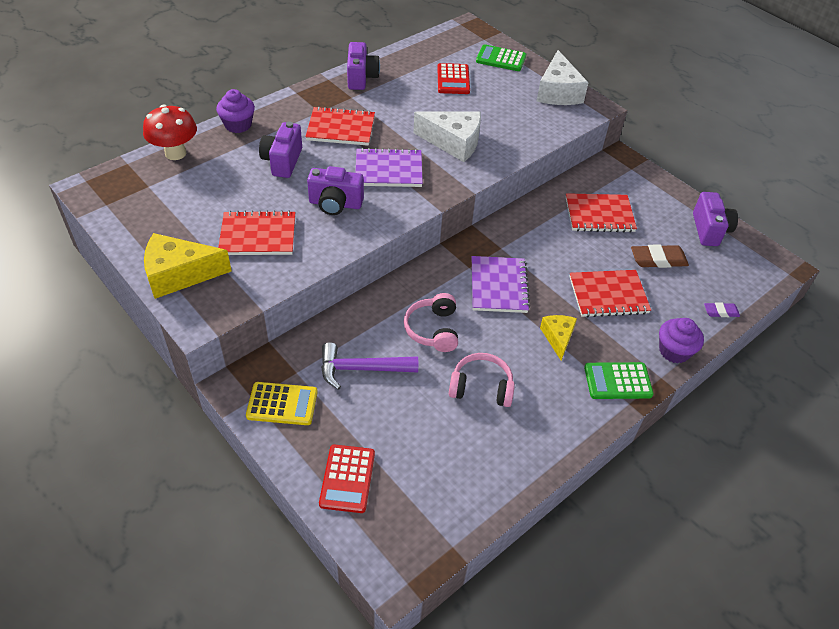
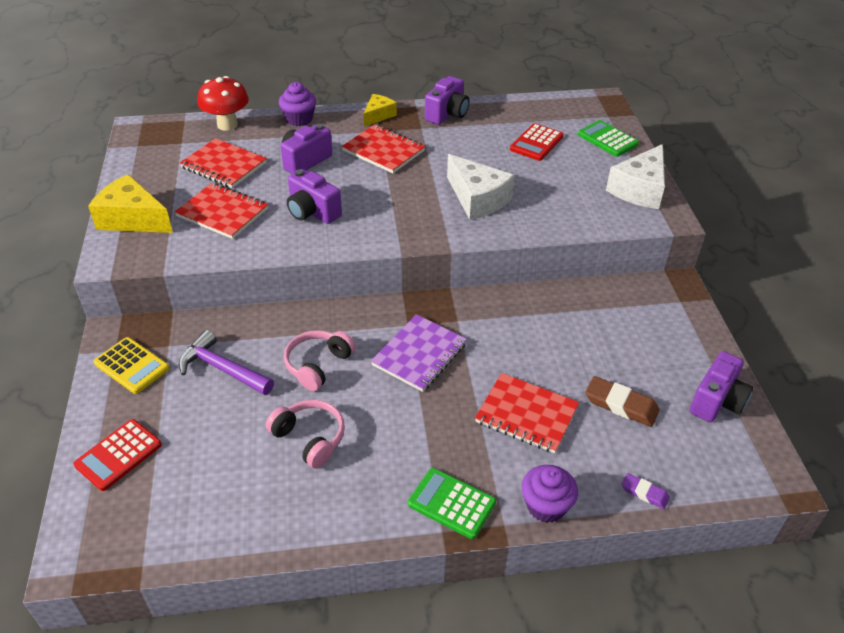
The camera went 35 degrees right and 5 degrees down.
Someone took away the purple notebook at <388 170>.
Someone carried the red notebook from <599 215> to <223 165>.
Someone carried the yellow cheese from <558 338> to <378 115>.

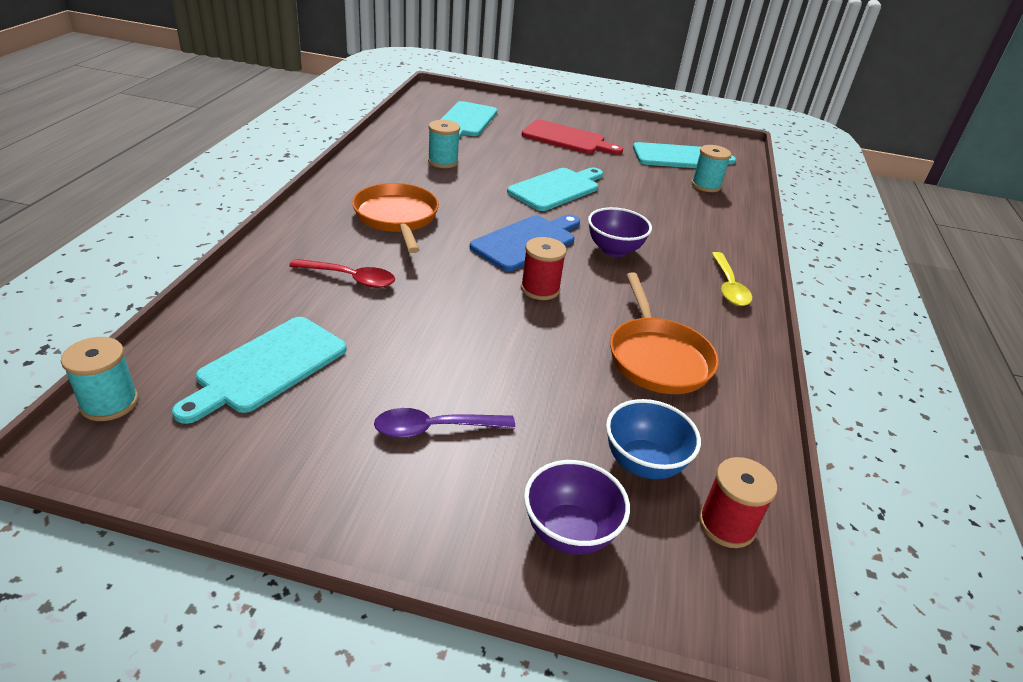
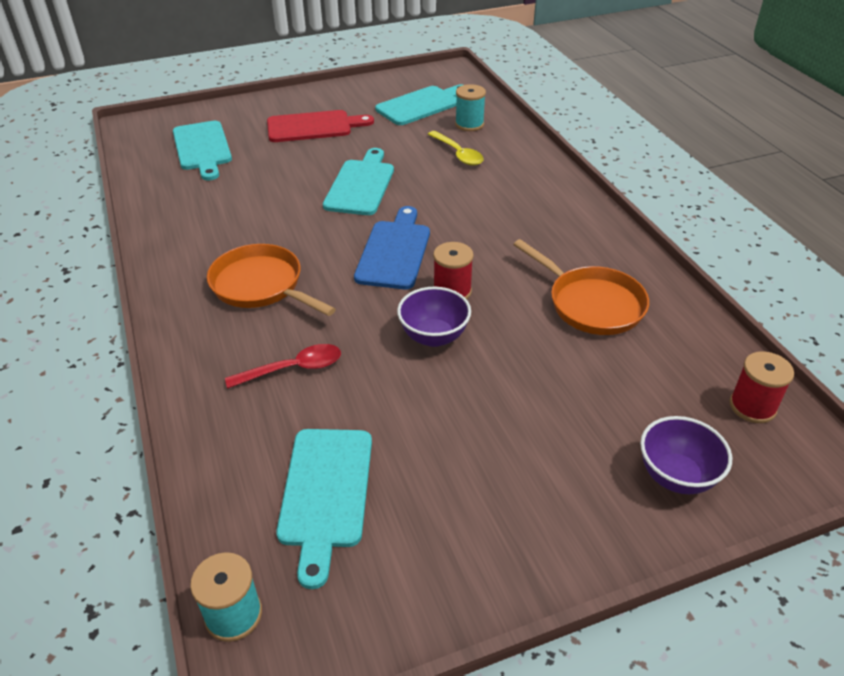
The camera went 30 degrees left and 5 degrees up.
Someone took away the turquoise spool at <443 162>.
Someone carried the purple bowl from <614 250> to <434 336>.
Someone carried the yellow spoon from <729 287> to <458 154>.
Someone took away the blue bowl at <643 463>.
Someone took away the purple spoon at <434 429>.

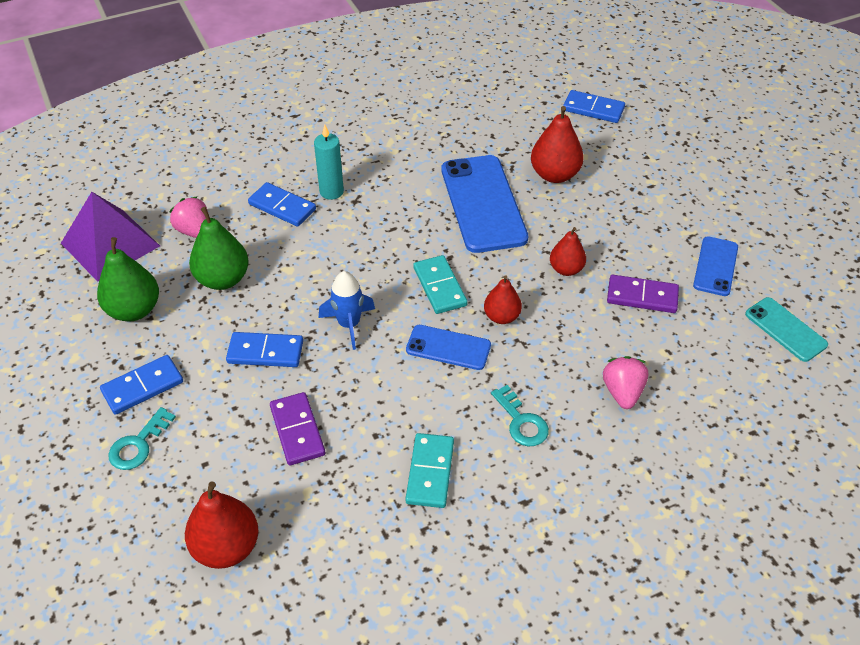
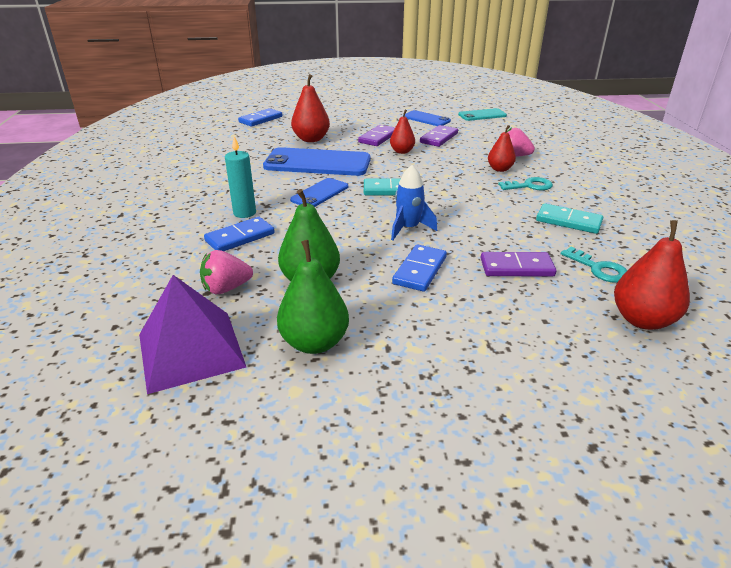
The camera went 70 degrees left and 15 degrees down.
Someone carried the red pear from <501 317> to <500 169>.
Someone carried the blue phone from <448 347> to <320 193>.
Someone took away the blue domino at <142 386>.
Someone carried the turquoise key from <138 444> to <598 269>.
Someone put down the purple domino at <378 138>.

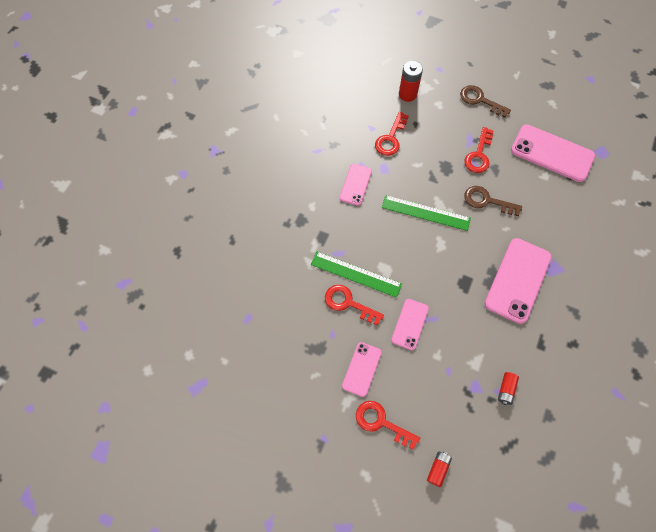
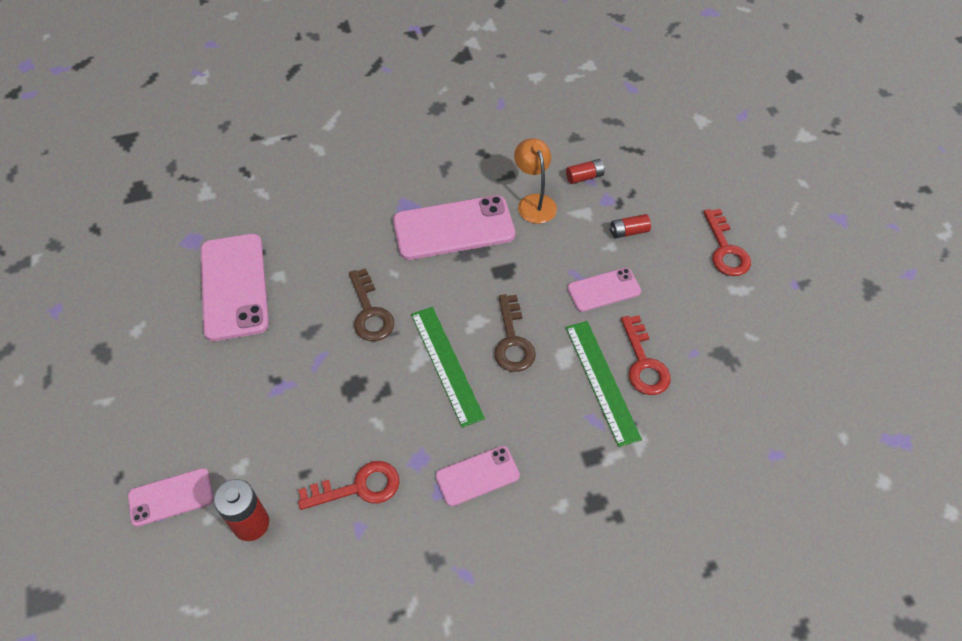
The camera went 130 degrees left and 10 degrees down.
Someone carried the brown key from <480 100> to <513 341>.
Someone took away the red key at <479 155>.
Someone carried the pink phone from <361 369> to <171 497>.
Someone carried the red battery from <438 469> to <628 232>.
Someone put down the orange lamp at <534 202>.

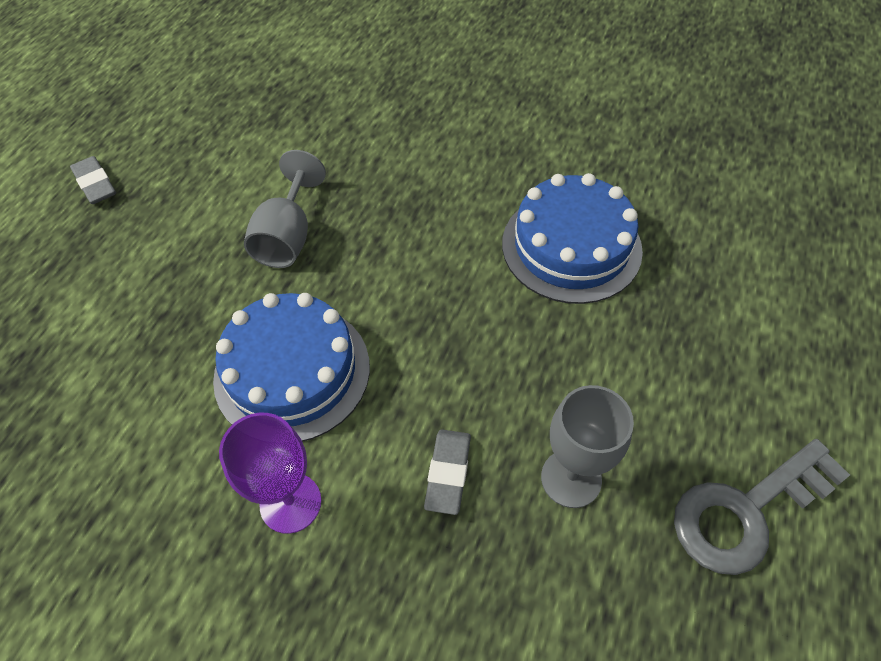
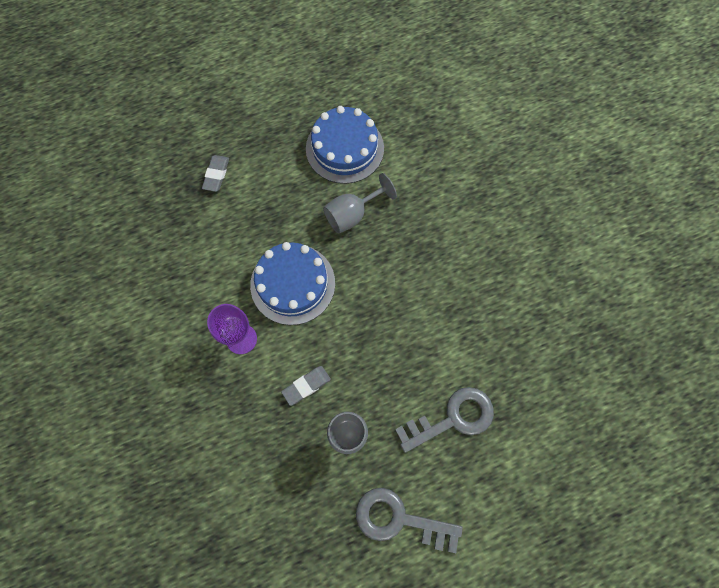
The camera went 45 degrees right and 15 degrees up.
Someone carried the grey eraser from <95 184> to <216 175>.
Someone carried the blue cake from <571 246> to <344 148>.
Someone put down the grey key at <452 418>.

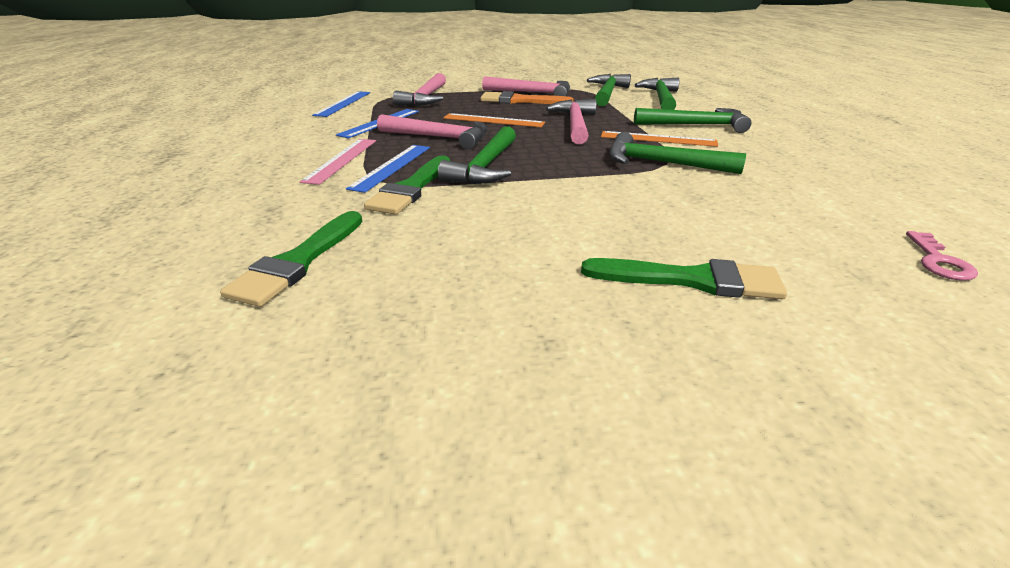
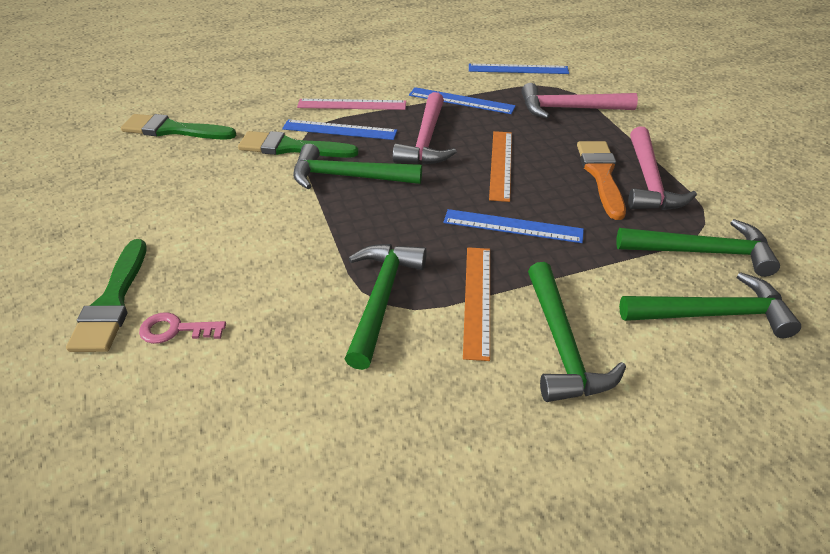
The camera went 80 degrees right and 10 degrees up.
Someone swapped the pink hammer at <575 124> for the blue ruler at <513 226>.
Someone carried the pink key from <939 261> to <175 330>.

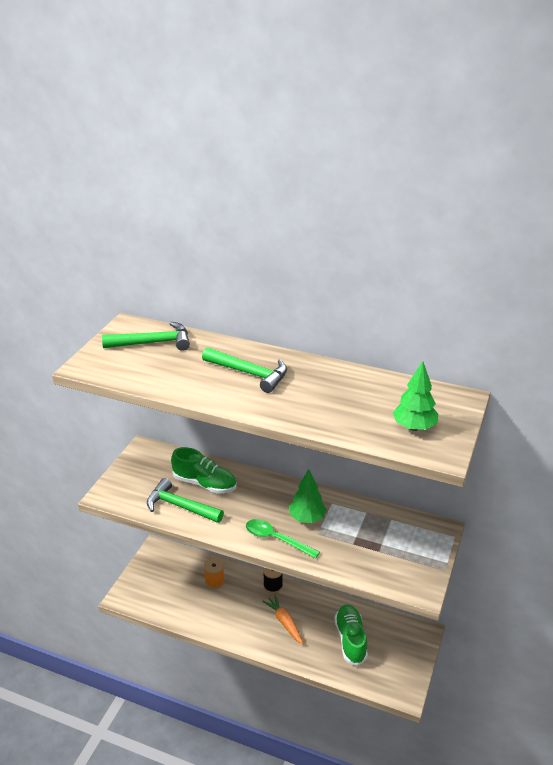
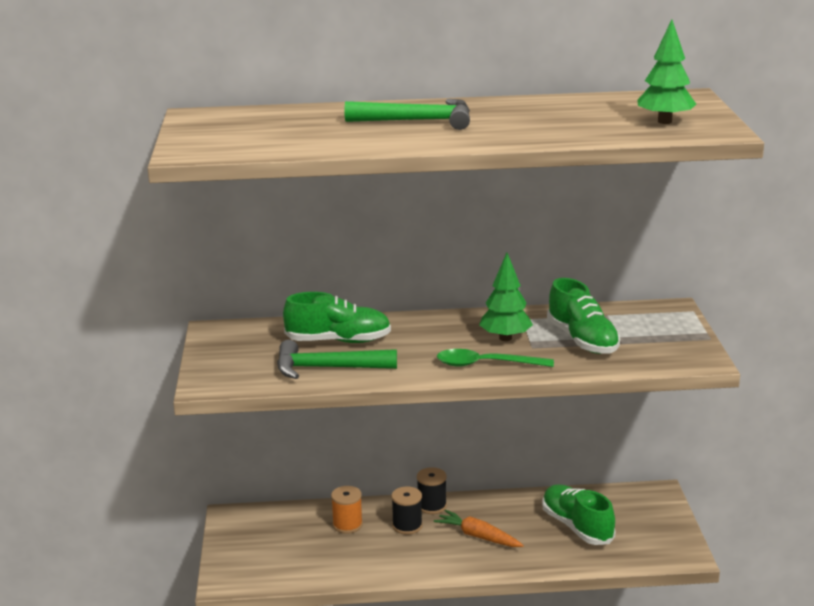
The camera went 25 degrees left and 10 degrees down.
Someone took away the green hammer at <153 343>.
Someone put down the green shoe at <582 340>.
Someone put down the black spool at <407 526>.

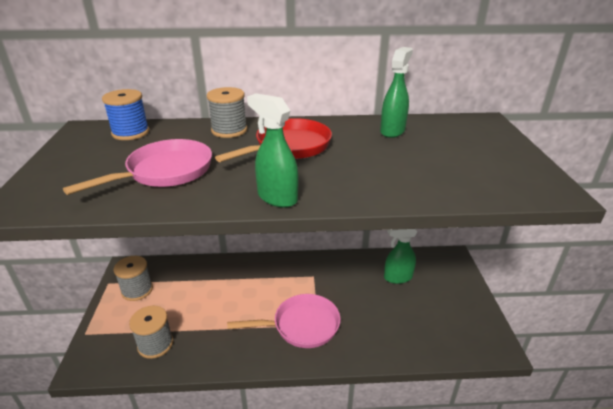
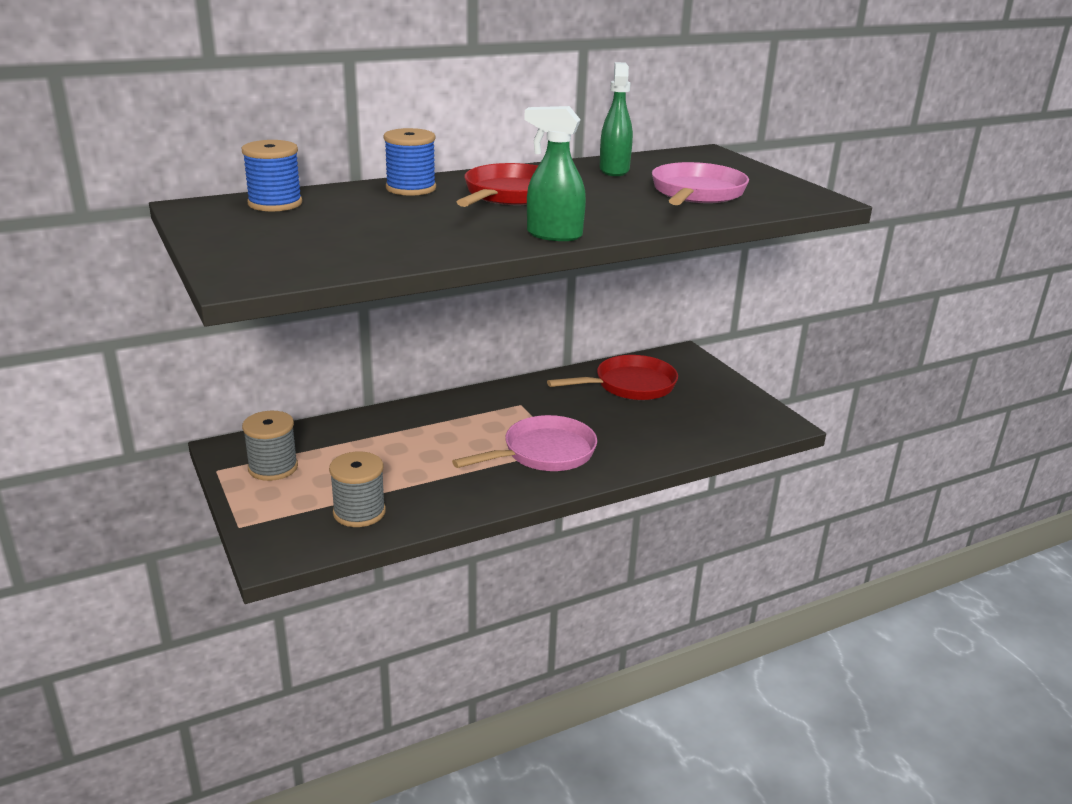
The camera went 25 degrees left and 5 degrees down.
Someone repainted the grey spool at <229 130>, which became the blue spool at <411 188>.
Someone carried the pink pan from <165 172> to <696 193>.
Someone swapped the green spray bottle at <397 277> for the red pan at <630 385>.

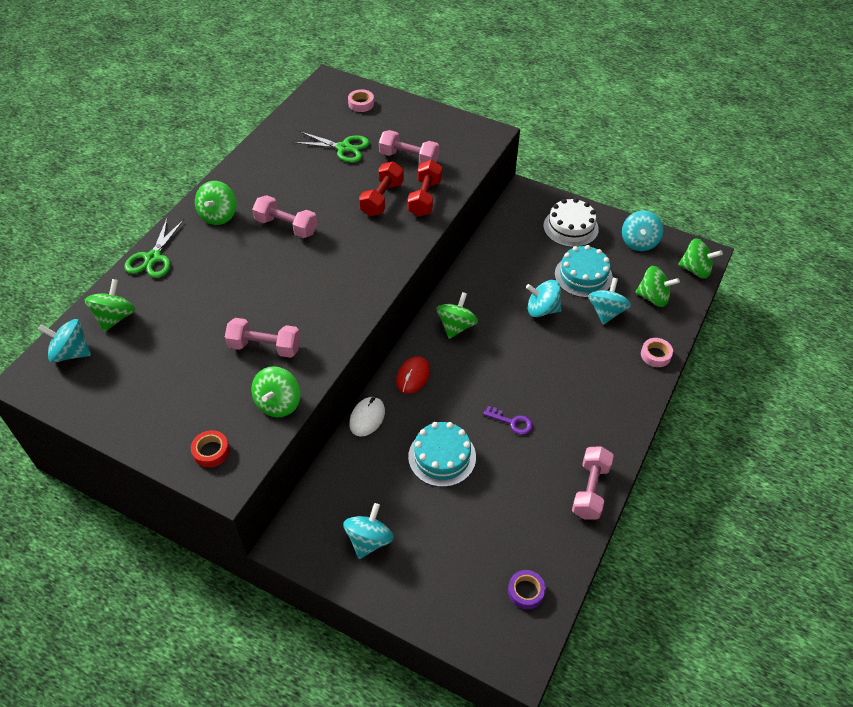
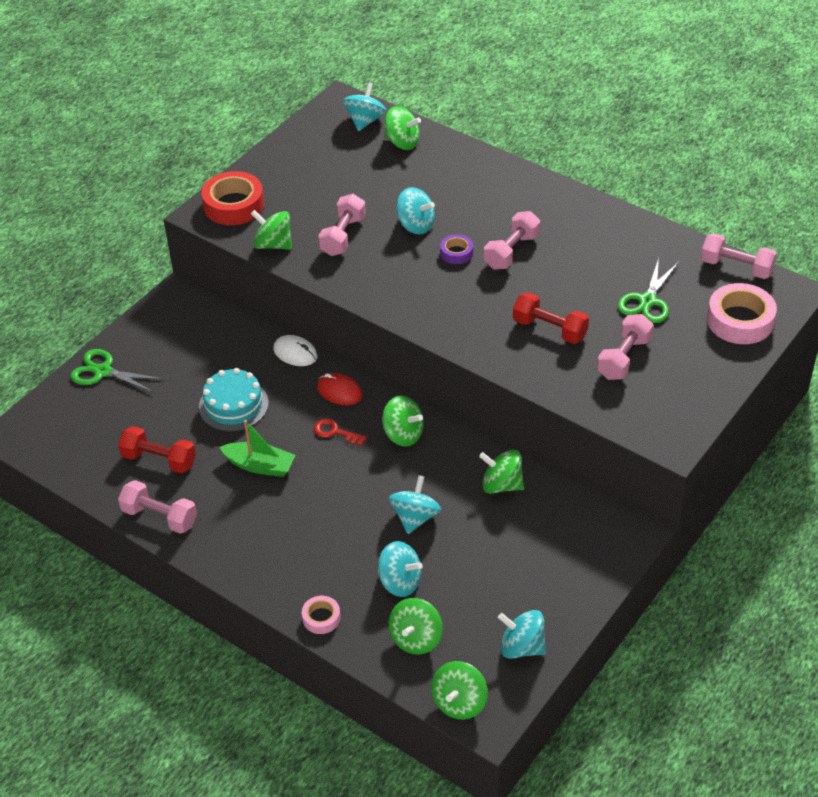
The camera went 100 degrees right and 5 degrees down.
Someone scaled the pink tape at <361 104> by 1.91.
Someone carried the red dumbbell from <425 198> to <159 460>.
Someone carried the green spinning top from <219 215> to <501 485>.
Someone took away the white cake at <570 227>.
Someone carried the green scissors from <153 258> to <103 371>.
Someone took away the turquoise cake at <583 276>.
Someone swapped the purple key at <512 422> for the green boat at <260 466>.
Someone scaled the red tape at <211 451> by 1.91.
Someone carried the turquoise spinning top from <369 540> to <415 225>.
Someone carried the purple tape from <526 591> to <456 253>.
Someone put down the pink dumbbell at <736 267>.
Someone put down the red key at <335 432>.

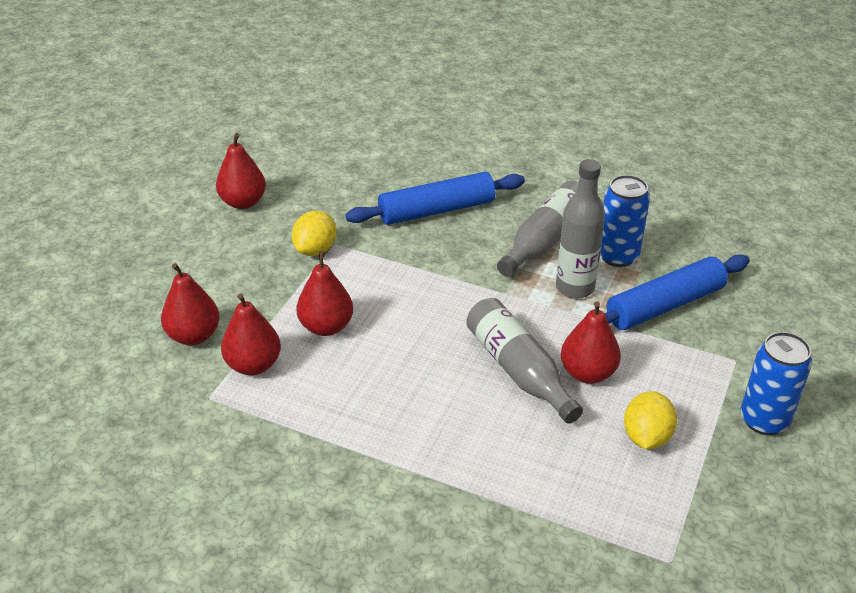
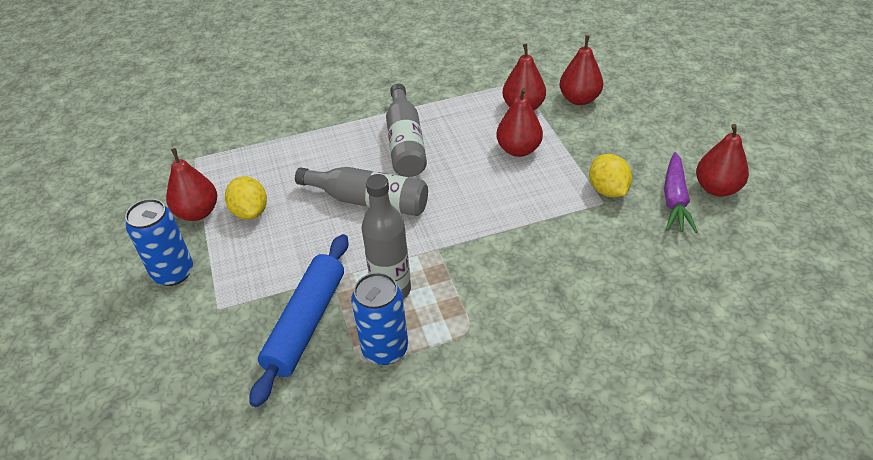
The camera went 140 degrees right and 5 degrees up.
Someone took away the blue rolling pin at <436 210>.
Someone carried the grey bottle from <545 240> to <405 142>.
Someone carried the red pear from <587 373> to <198 212>.
Someone put down the purple carrot at <675 200>.

